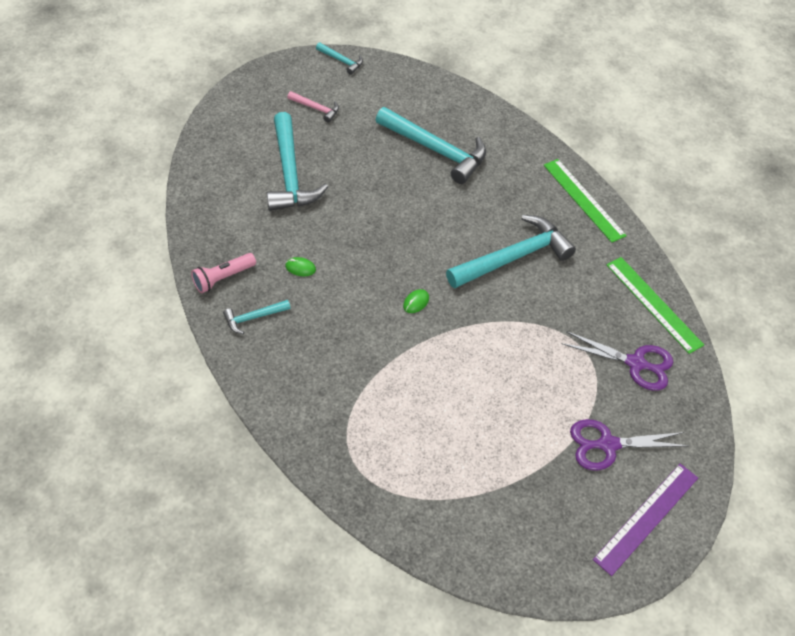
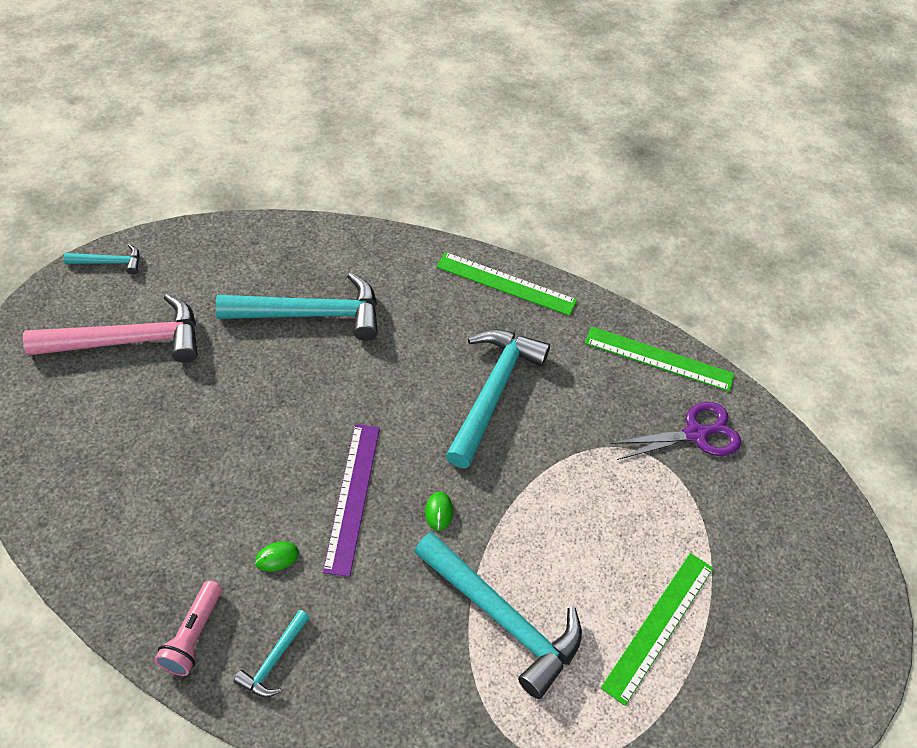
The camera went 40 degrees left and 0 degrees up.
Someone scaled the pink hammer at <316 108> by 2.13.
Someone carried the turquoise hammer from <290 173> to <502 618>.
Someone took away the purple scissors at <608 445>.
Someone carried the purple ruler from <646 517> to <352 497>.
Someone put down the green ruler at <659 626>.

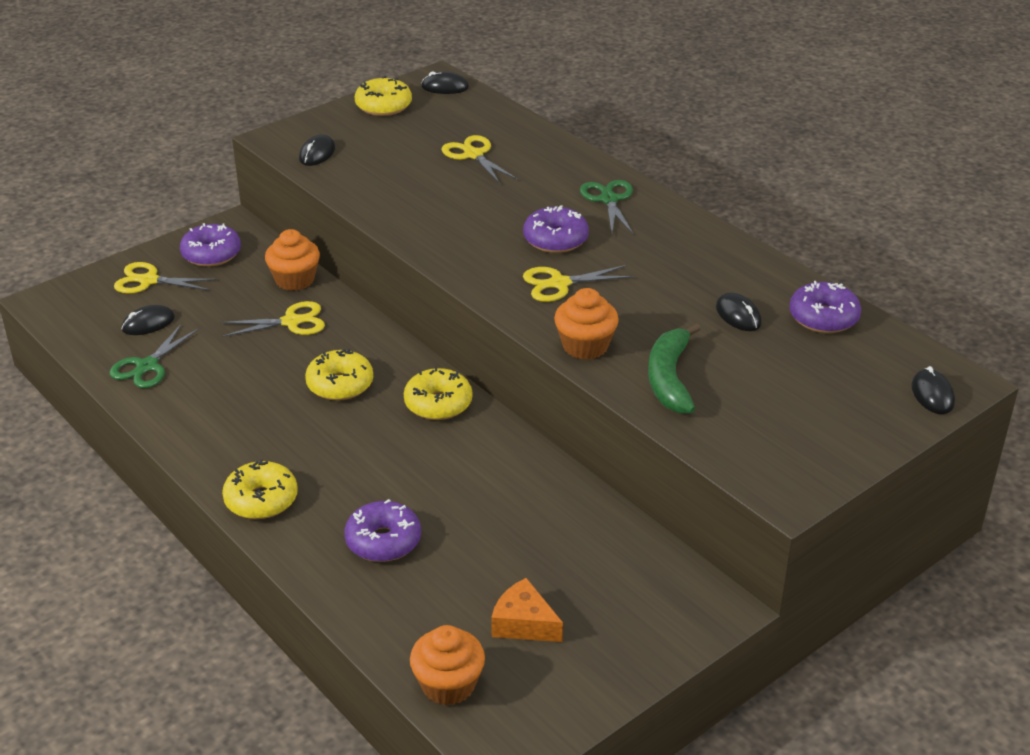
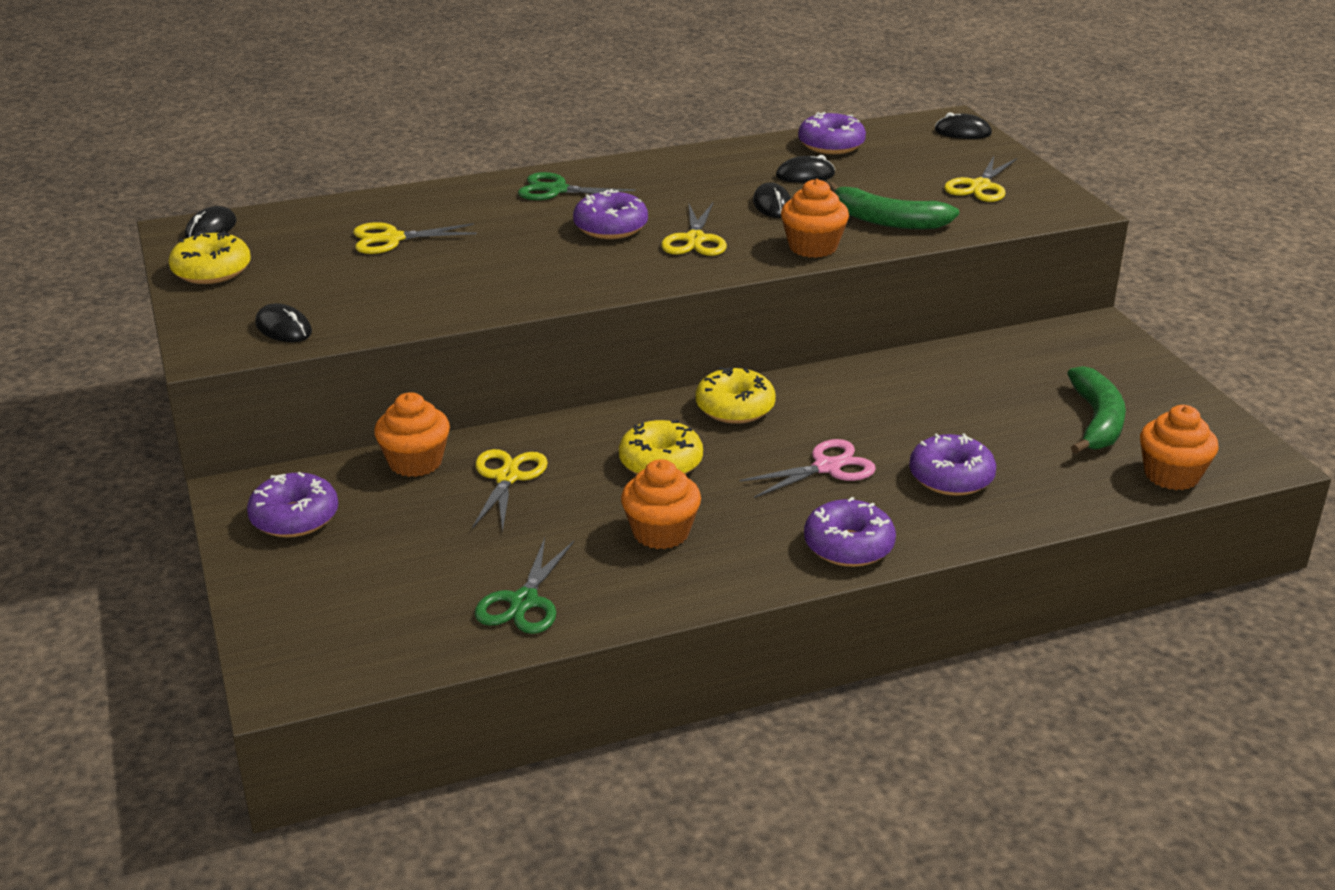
The camera went 70 degrees left and 5 degrees down.
Someone carried the yellow scissors from <149 281> to <980 186>.
Someone carried the black mouse from <148 323> to <772 205>.
Someone rotated the green scissors at <147 366> by 60 degrees clockwise.
Someone repainted the yellow donut at <261 500>, which became the purple donut at <848 546>.
Someone swapped the orange cheese at <523 623> for the green banana at <1097 421>.
Someone put down the pink scissors at <827 467>.
Someone put down the orange cupcake at <661 532>.

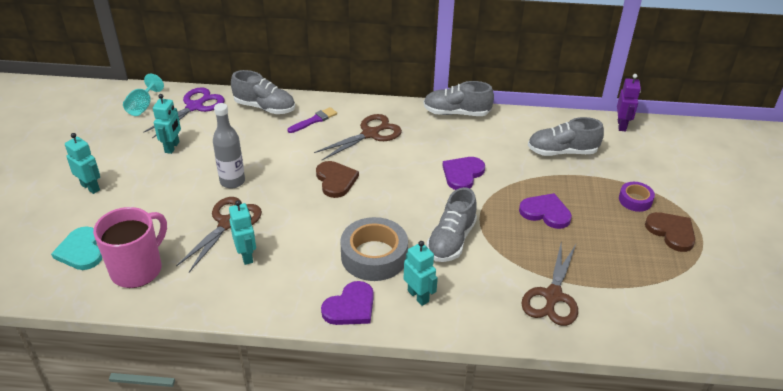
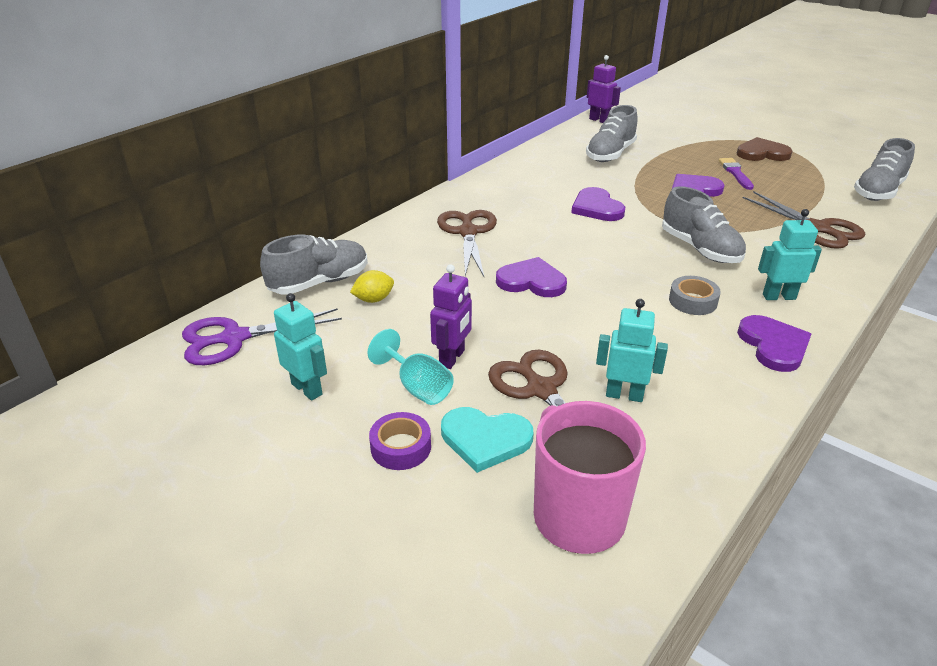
The camera went 55 degrees left and 5 degrees down.
Someone carried the turquoise goblet from <142 106> to <417 387>.
Someone carried the grey shoe from <456 113> to <878 191>.
Someone rotated the purple scissors at <194 107> by 90 degrees counterclockwise.
Someone swapped the grey bottle at <232 181> for the purple robot at <452 358>.
Someone carried the purple brush from <314 120> to <735 173>.
Someone took away the turquoise robot at <90 187>.
Someone repainted the brown heart at <336 180>, which became the purple heart at <531 281>.
Someone carried the purple tape from <635 200> to <401 447>.
Someone scaled the grey tape at <374 256> by 0.54.
Someone carried the turquoise heart from <81 251> to <485 439>.
Someone put down the yellow lemon at <374 299>.

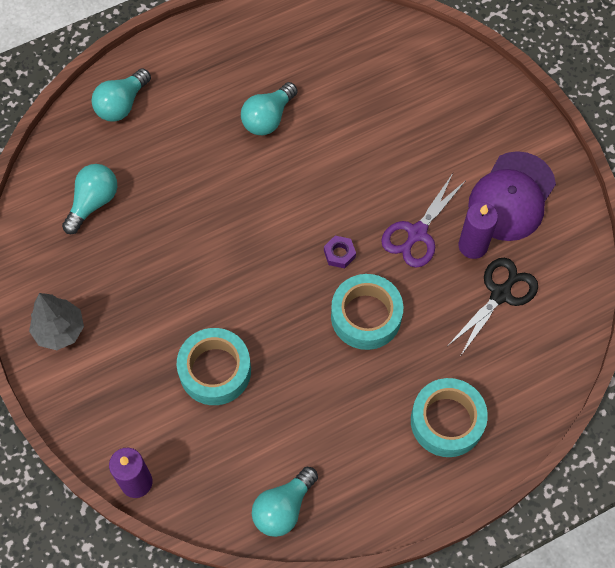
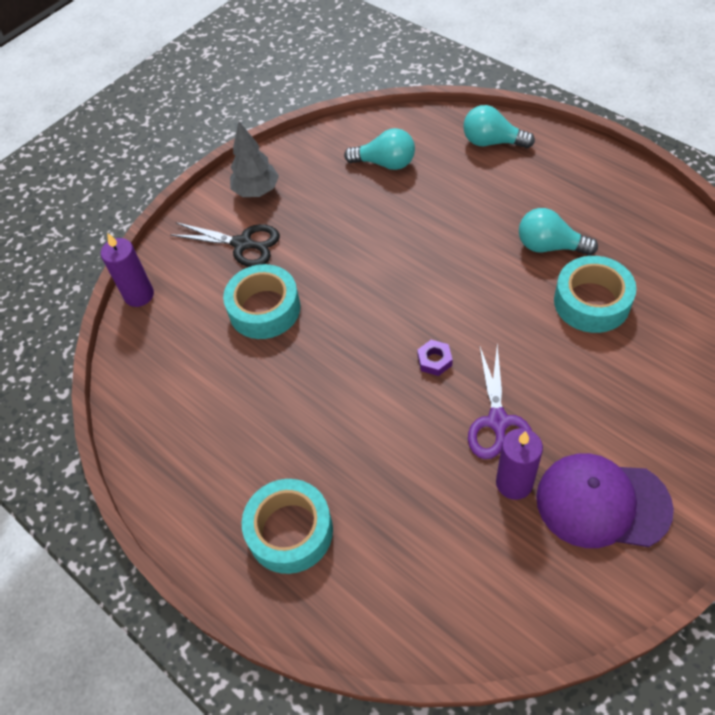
The camera went 75 degrees right and 10 degrees down.
Someone rotated the purple scissors at <417 233> by 105 degrees counterclockwise.
Someone carried the black scissors from <500 294> to <242 244>.
Someone carried the turquoise tape from <366 316> to <591 302>.
Someone took away the turquoise light bulb at <283 508>.

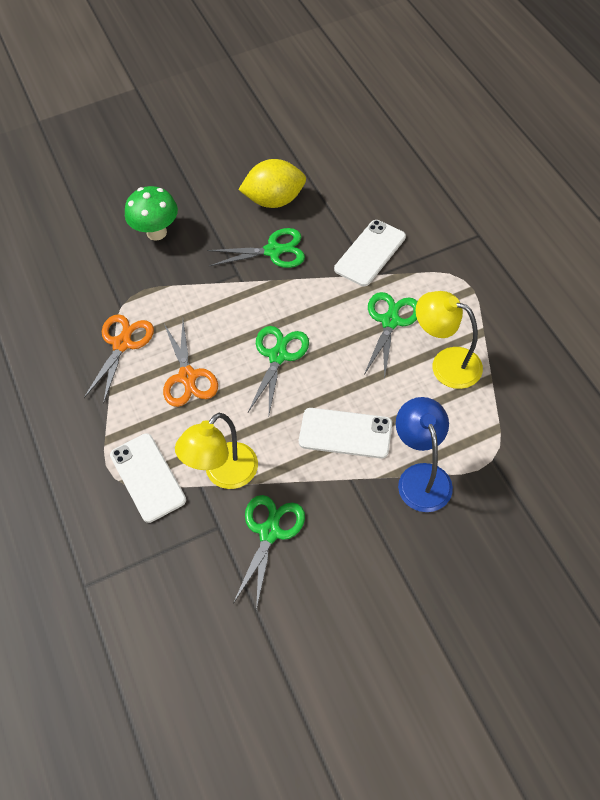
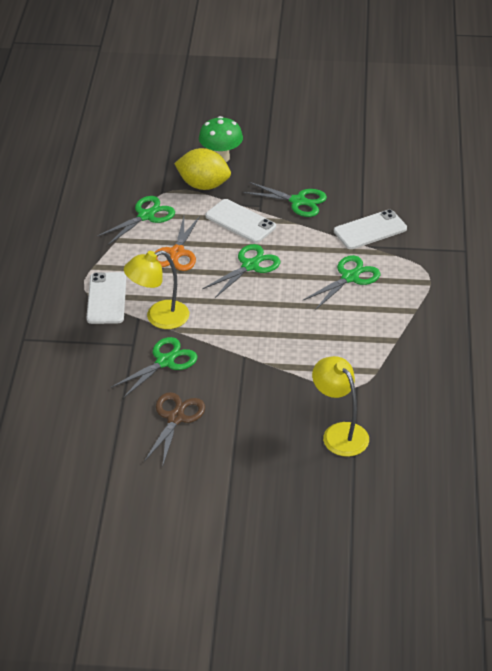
The camera went 25 degrees right and 15 degrees down.
Someone carried the yellow lemon from <274 200> to <203 185>.
Someone carried the yellow lamp from <446 364> to <339 433>.
Someone repainted the orange scissors at <122 344>, which became the green scissors at <146 216>.
Someone took away the blue lamp at <421 476>.
Someone carried the white phone from <345 433> to <240 221>.
Someone put down the brown scissors at <175 418>.

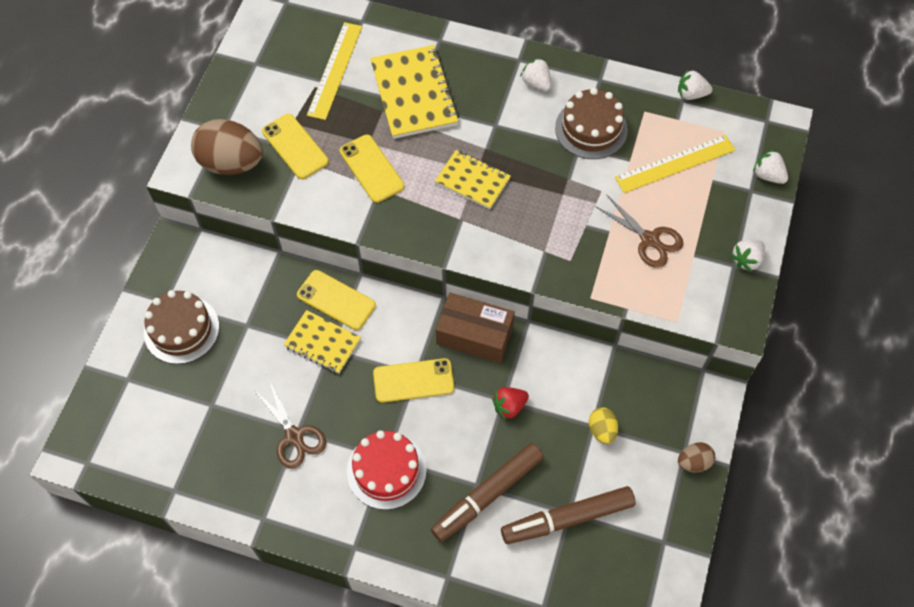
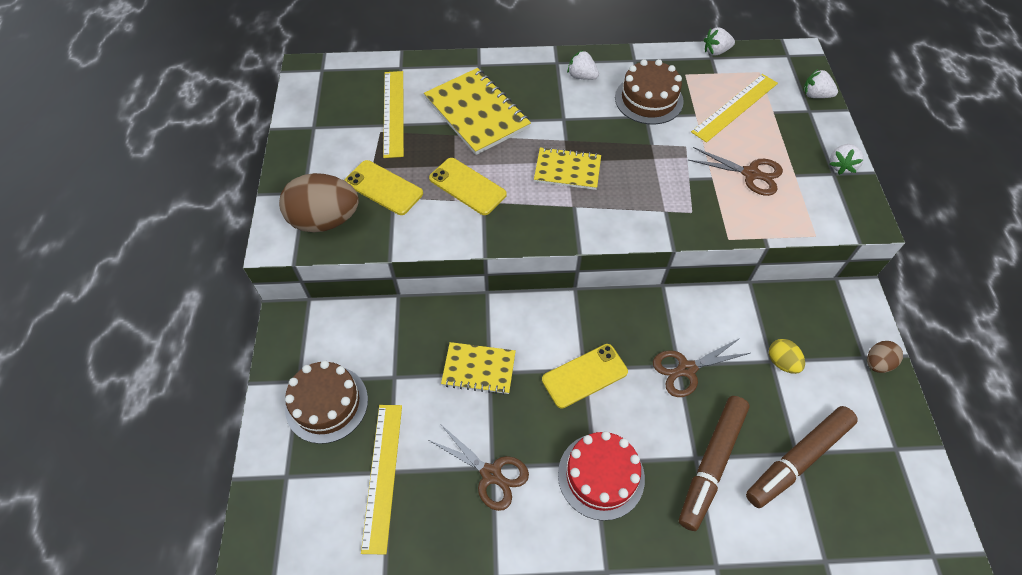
The camera went 20 degrees left and 5 degrees down.
Someone took away the yellow phone at <336 300>.
Someone took away the brown box at <474 335>.
Someone swapped the red strawberry at <509 406> for the brown scissors at <686 369>.
Someone put down the yellow ruler at <382 475>.

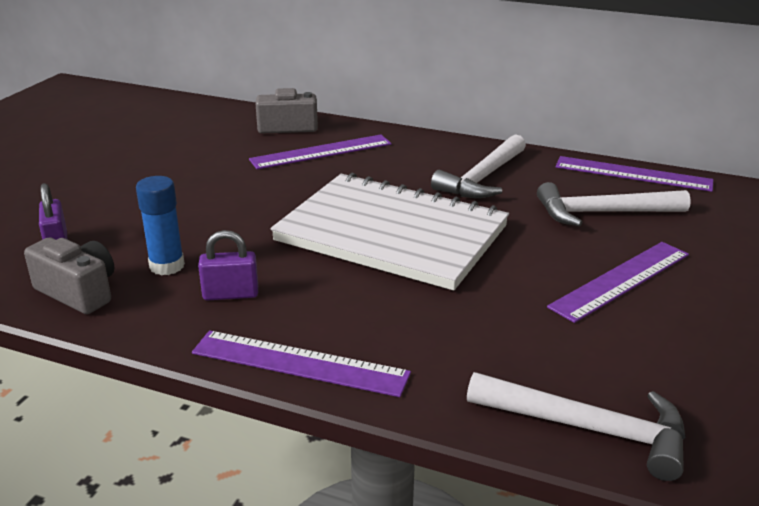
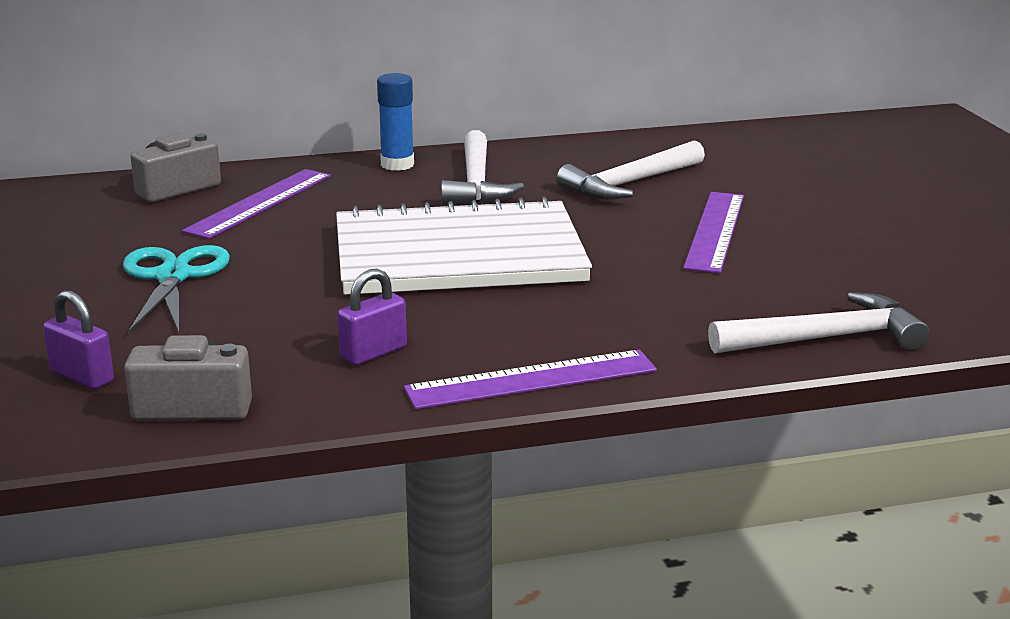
The camera went 35 degrees left and 5 degrees down.
Someone took away the purple ruler at <633 174>.
Someone carried the blue glue stick from <167 266> to <397 165>.
Someone put down the turquoise scissors at <173 277>.

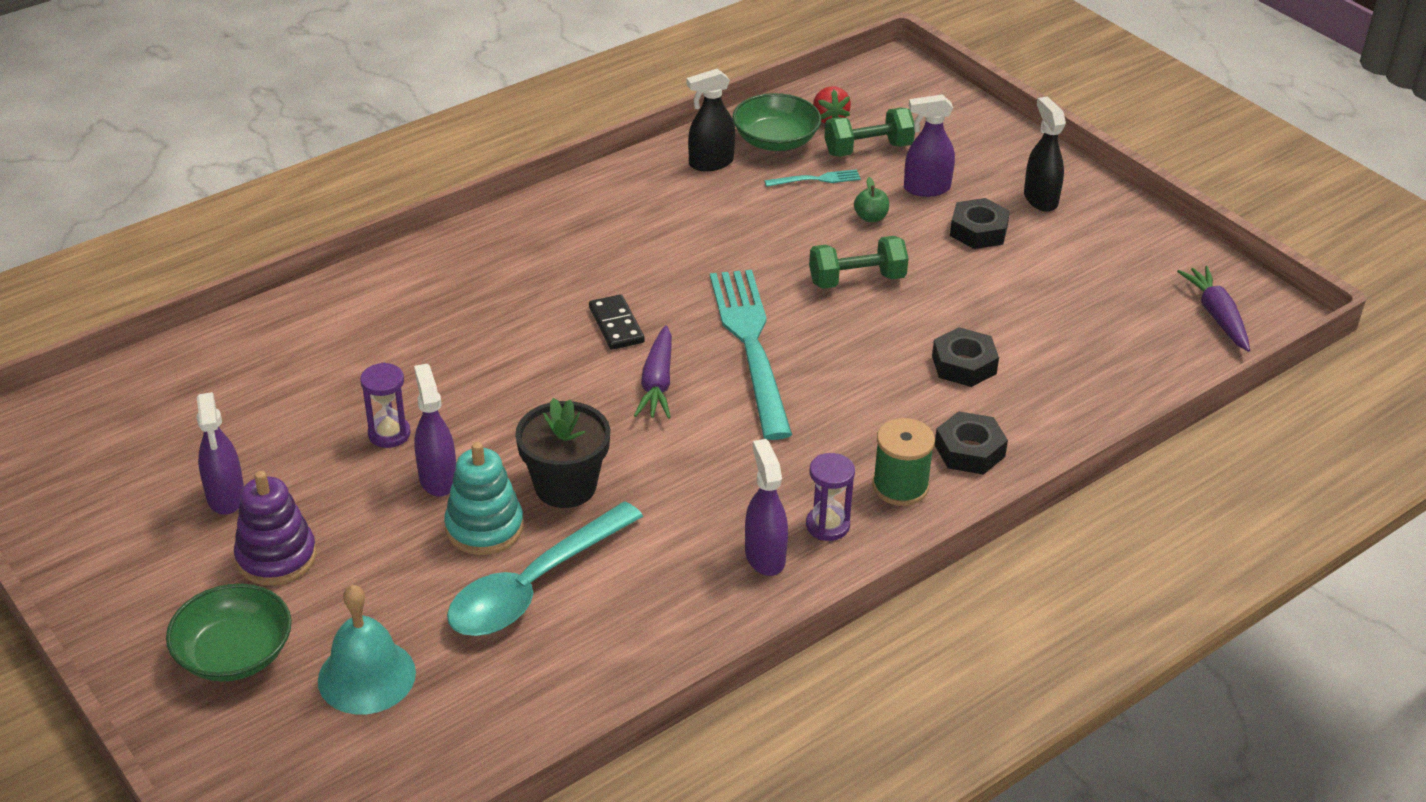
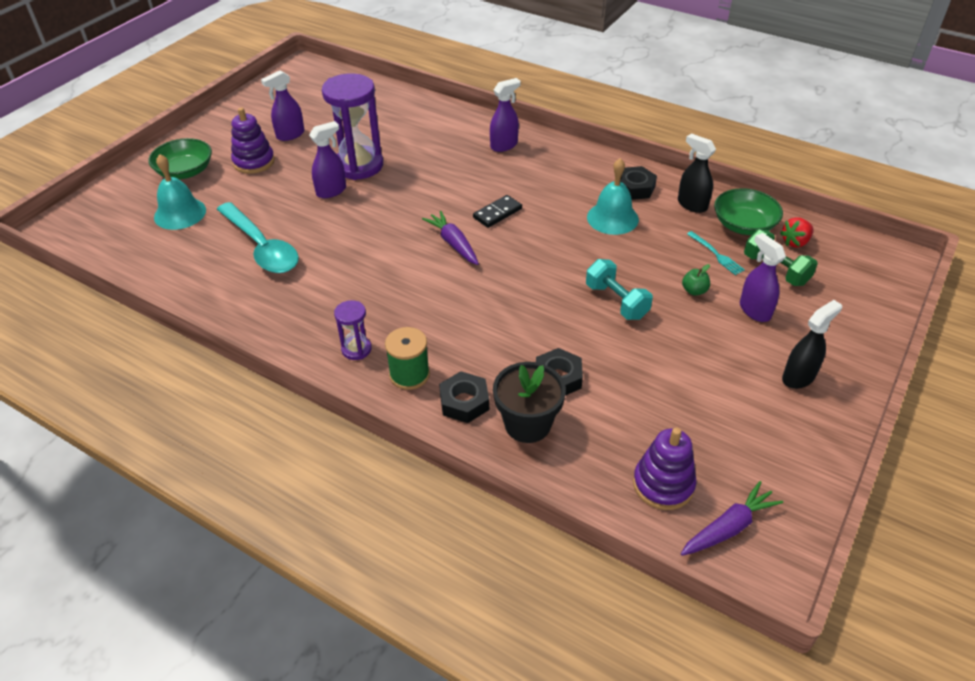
The camera went 70 degrees right and 5 degrees up.
Someone carried the black nut from <978 231> to <635 188>.
Someone repainted the green dumbbell at <857 280>, which became the turquoise dumbbell at <616 301>.
Someone took away the turquoise fork at <751 345>.
Someone rotated the purple carrot at <657 383> by 75 degrees clockwise.
Someone scaled the purple hourglass at <389 434> by 2.05.
Someone carried the black flower pot from <565 486> to <527 424>.
Someone carried the purple spray bottle from <764 556> to <504 145>.
Someone took away the turquoise stacking toy at <484 528>.
Someone rotated the turquoise spoon at <534 585> by 150 degrees counterclockwise.
Someone put down the turquoise bell at <612 218>.
Someone put down the purple stacking toy at <663 484>.

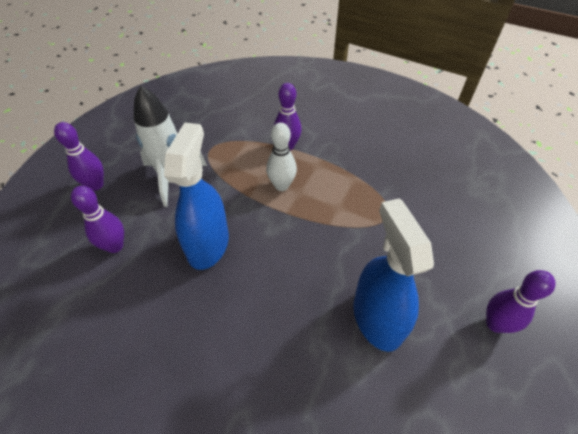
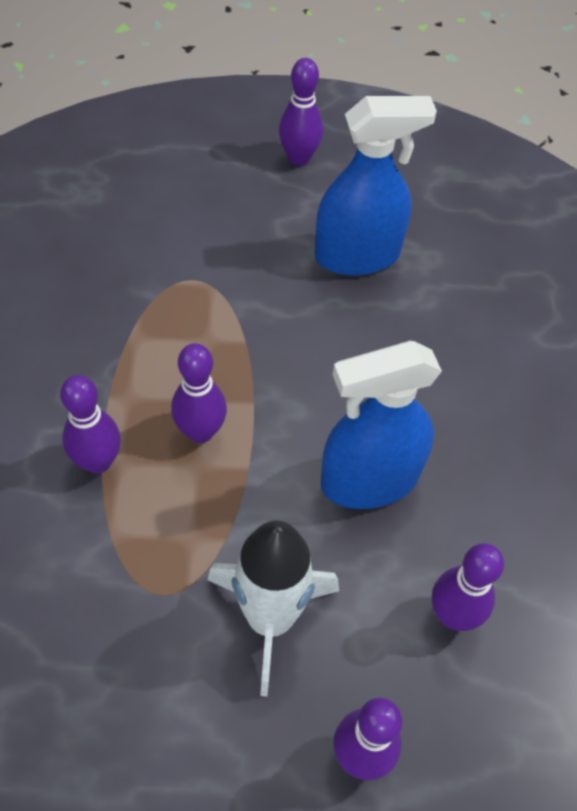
The camera went 120 degrees left and 5 degrees up.
Someone repainted the white bowling pin at <281 185>, which became the purple bowling pin at <200 432>.
Someone rotated the blue spray bottle at <377 318> by 150 degrees counterclockwise.

